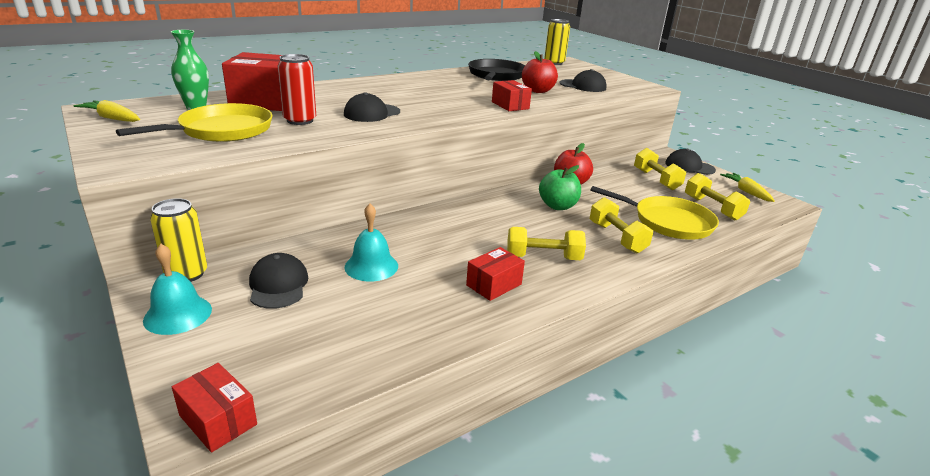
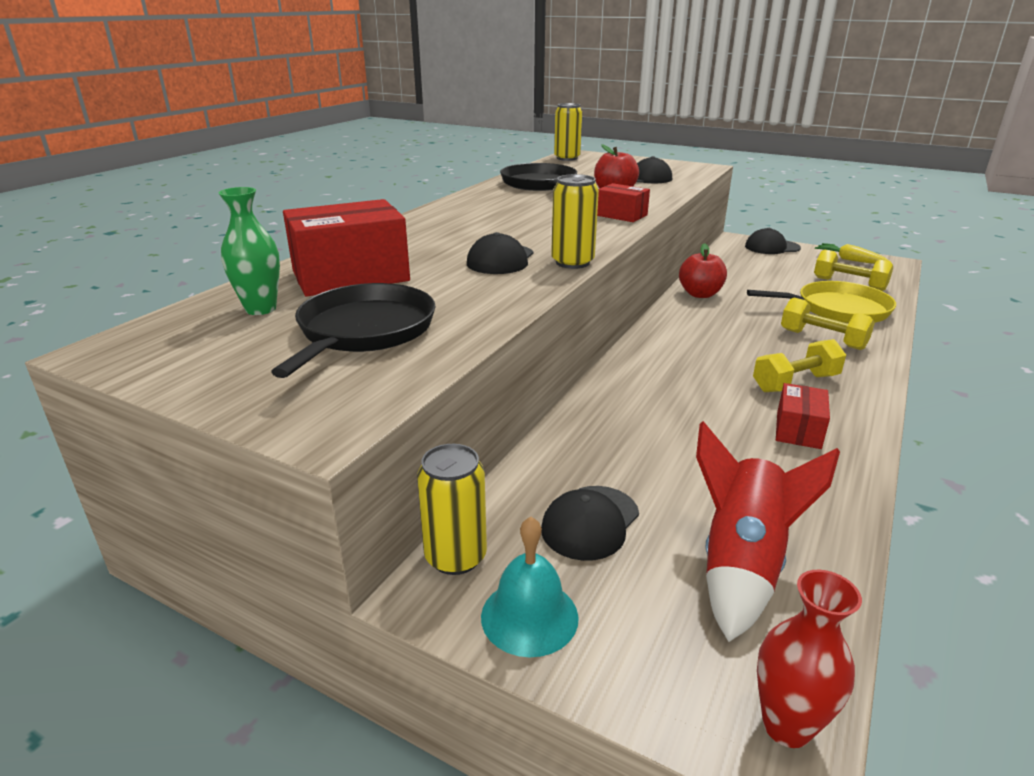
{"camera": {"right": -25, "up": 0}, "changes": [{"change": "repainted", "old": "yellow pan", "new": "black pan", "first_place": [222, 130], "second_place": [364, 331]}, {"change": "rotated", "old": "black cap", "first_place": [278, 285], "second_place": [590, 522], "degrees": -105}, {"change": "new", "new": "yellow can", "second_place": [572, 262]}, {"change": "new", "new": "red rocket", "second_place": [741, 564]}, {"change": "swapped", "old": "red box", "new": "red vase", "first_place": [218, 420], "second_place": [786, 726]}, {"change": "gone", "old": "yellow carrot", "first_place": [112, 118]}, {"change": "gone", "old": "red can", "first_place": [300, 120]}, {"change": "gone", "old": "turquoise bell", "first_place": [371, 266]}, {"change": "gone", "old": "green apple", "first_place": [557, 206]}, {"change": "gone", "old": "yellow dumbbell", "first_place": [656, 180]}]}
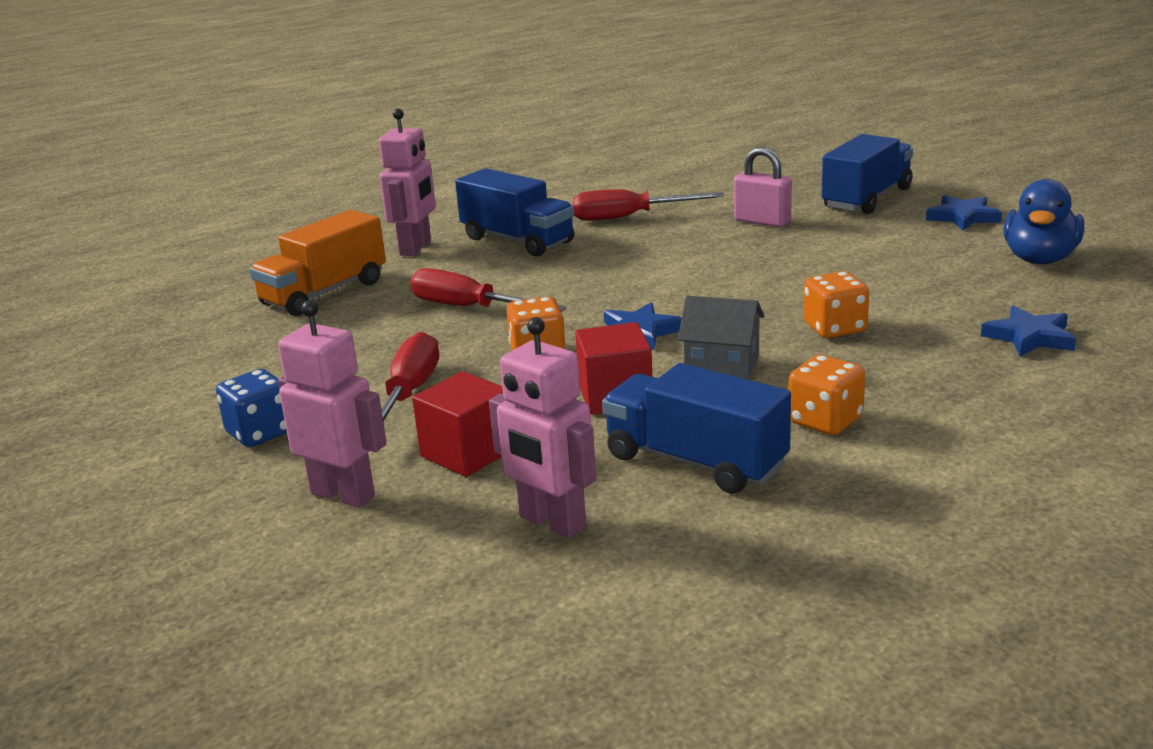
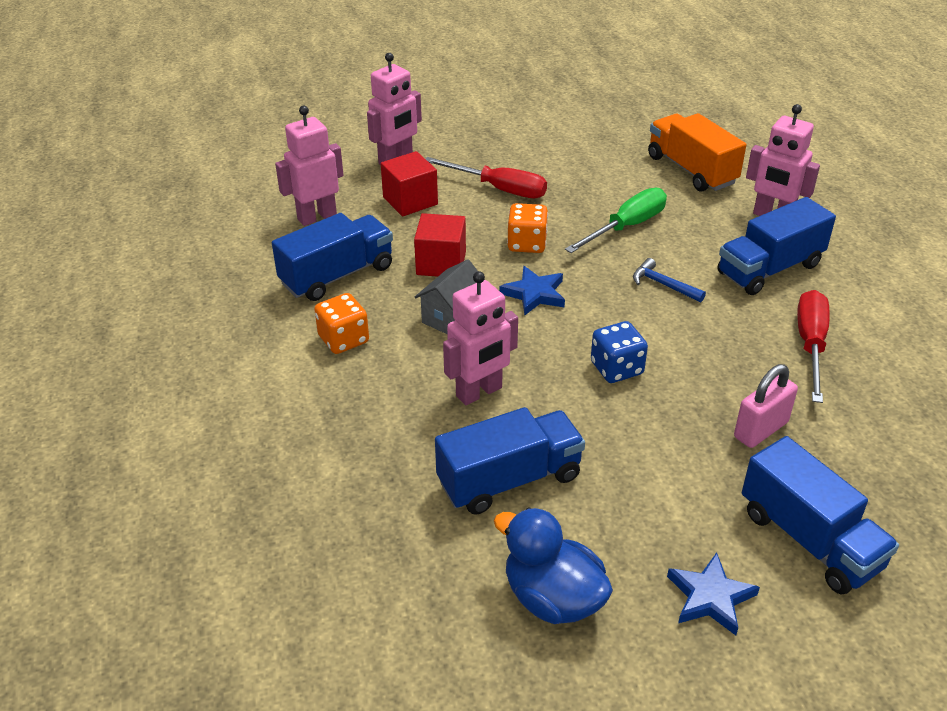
{"camera": {"right": 105, "up": 15}, "changes": [{"change": "new", "new": "blue truck", "second_place": [509, 479]}, {"change": "swapped", "old": "orange dice", "new": "pink robot", "first_place": [834, 328], "second_place": [479, 392]}, {"change": "repainted", "old": "red screwdriver", "new": "green screwdriver", "first_place": [470, 308], "second_place": [626, 227]}, {"change": "shifted", "old": "blue dice", "first_place": [260, 433], "second_place": [616, 368]}, {"change": "new", "new": "blue hammer", "second_place": [663, 284]}, {"change": "gone", "old": "blue star", "first_place": [1029, 337]}]}
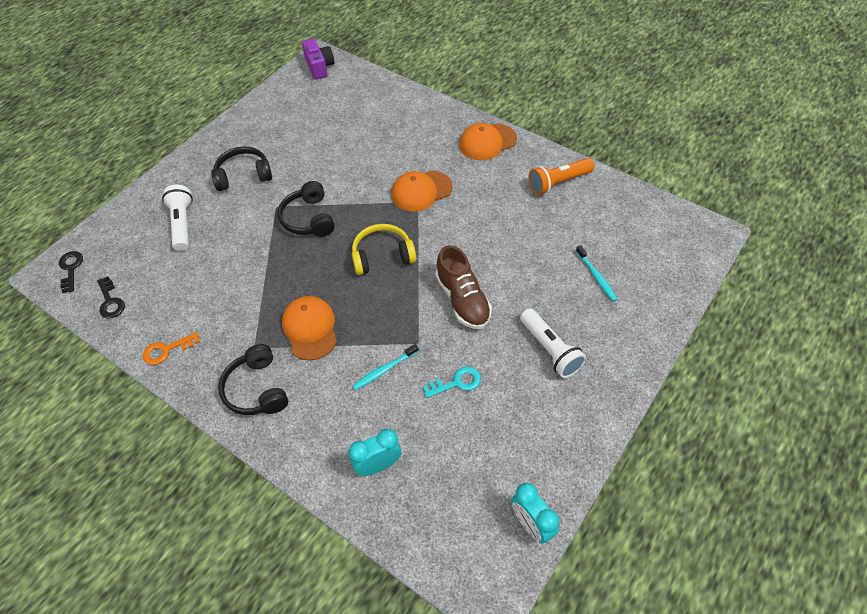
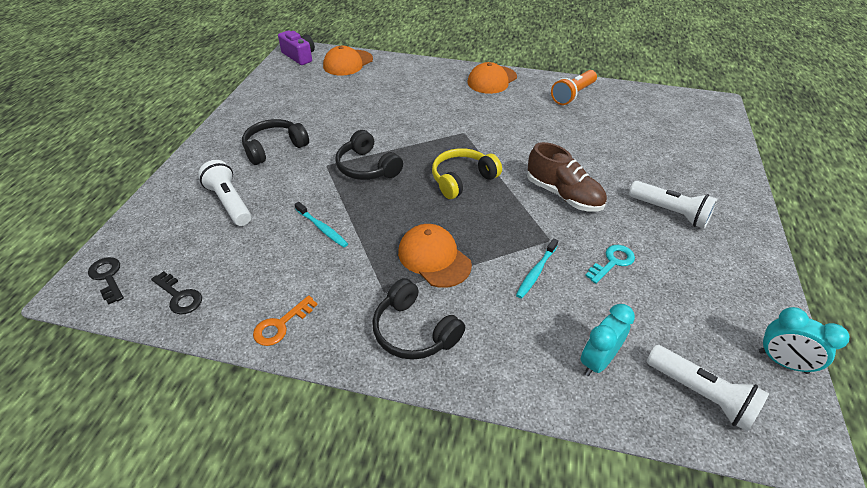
{"camera": {"right": -25, "up": -10}, "changes": [{"change": "shifted", "old": "turquoise toothbrush", "first_place": [596, 276], "second_place": [322, 228]}, {"change": "shifted", "old": "orange cap", "first_place": [421, 191], "second_place": [348, 63]}, {"change": "new", "new": "white flashlight", "second_place": [701, 394]}]}
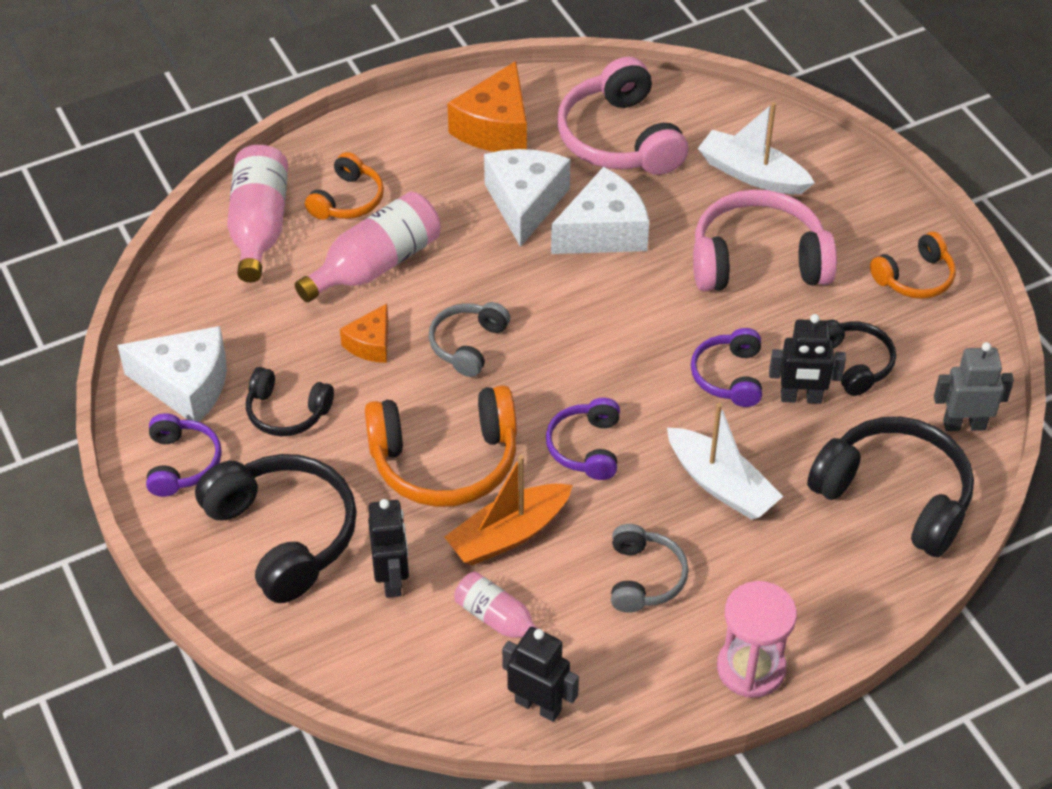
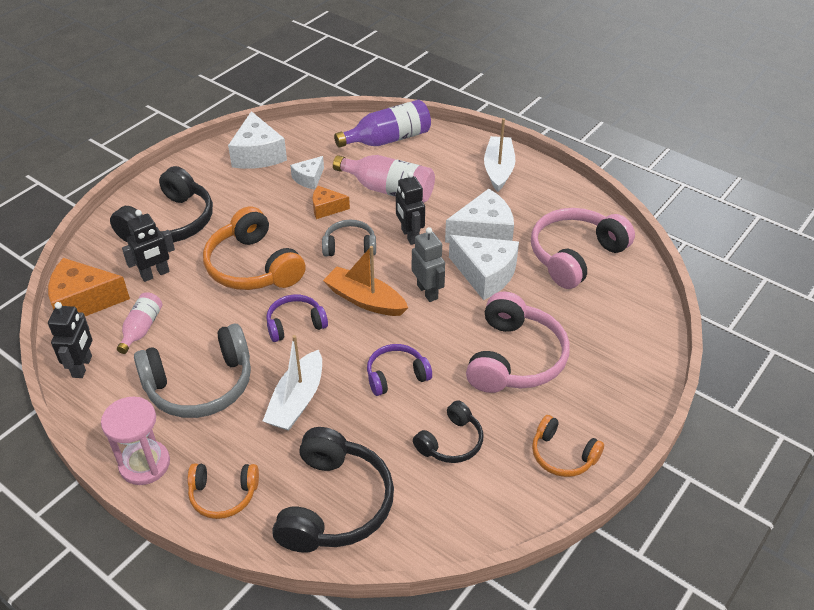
{"camera": {"right": 65, "up": -5}, "changes": [{"change": "shifted", "old": "orange cheese", "first_place": [495, 128], "second_place": [84, 301]}, {"change": "scaled", "old": "grey headphones", "first_place": [644, 578], "second_place": [200, 385], "factor": 1.77}, {"change": "shifted", "old": "orange headphones", "first_place": [348, 200], "second_place": [223, 495]}, {"change": "new", "new": "white cheese", "second_place": [309, 179]}, {"change": "shifted", "old": "orange boat", "first_place": [508, 534], "second_place": [365, 300]}, {"change": "repainted", "old": "pink bottle", "new": "purple bottle", "first_place": [259, 227], "second_place": [388, 139]}, {"change": "shifted", "old": "black robot", "first_place": [801, 398], "second_place": [409, 236]}, {"change": "shifted", "old": "grey robot", "first_place": [964, 424], "second_place": [427, 292]}, {"change": "rotated", "old": "pink headphones", "first_place": [758, 260], "second_place": [515, 358], "degrees": 45}, {"change": "shifted", "old": "white boat", "first_place": [752, 174], "second_place": [498, 169]}, {"change": "gone", "old": "purple headphones", "first_place": [182, 463]}, {"change": "gone", "old": "black headphones", "first_place": [287, 412]}]}
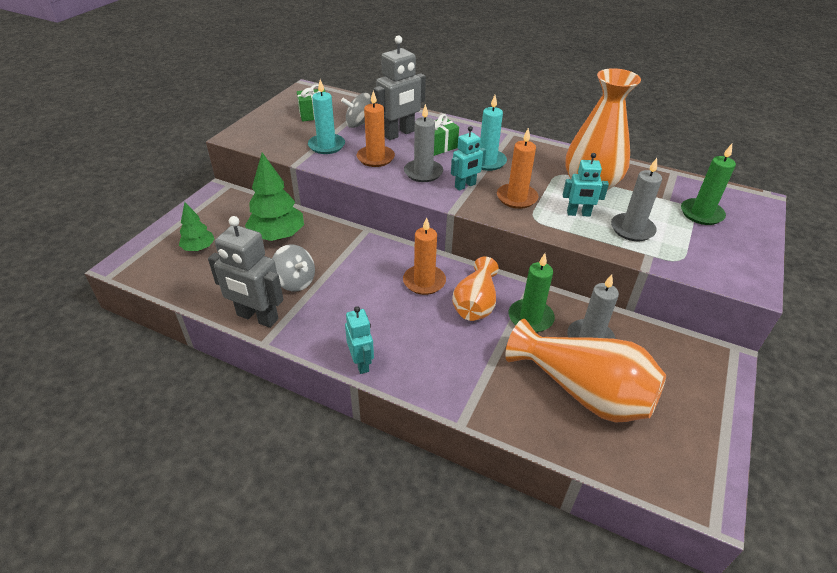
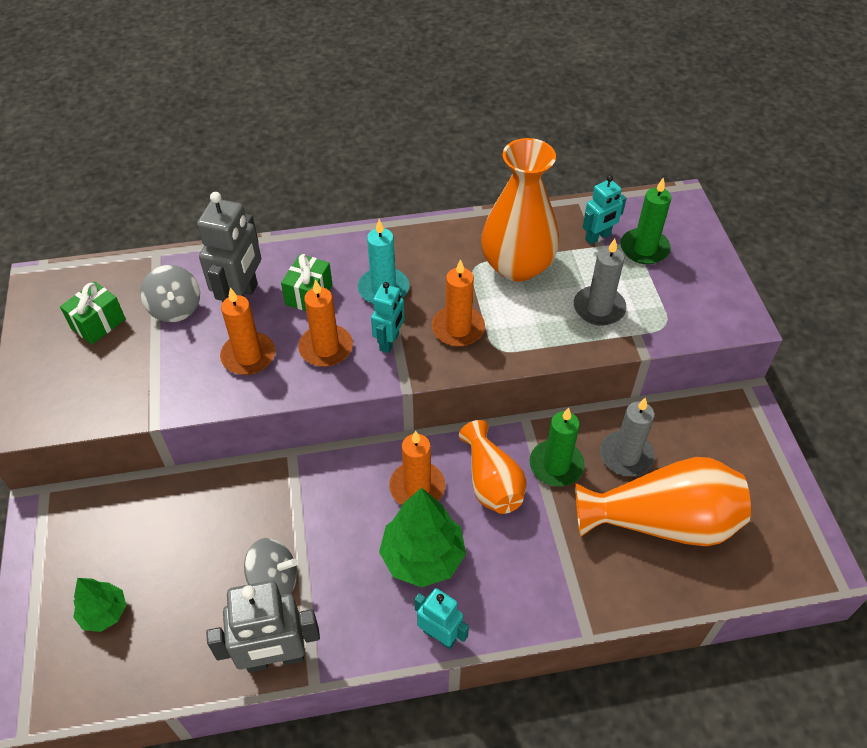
{"camera": {"right": -35, "up": 10}, "changes": [{"change": "rotated", "old": "grey spinning top", "first_place": [359, 124], "second_place": [175, 308], "degrees": -60}, {"change": "repainted", "old": "grey candle", "new": "orange candle", "first_place": [423, 173], "second_place": [326, 348]}, {"change": "shifted", "old": "green tree", "first_place": [277, 236], "second_place": [423, 557]}, {"change": "shifted", "old": "turquoise robot", "first_place": [578, 214], "second_place": [598, 237]}, {"change": "gone", "old": "turquoise candle", "first_place": [326, 146]}]}
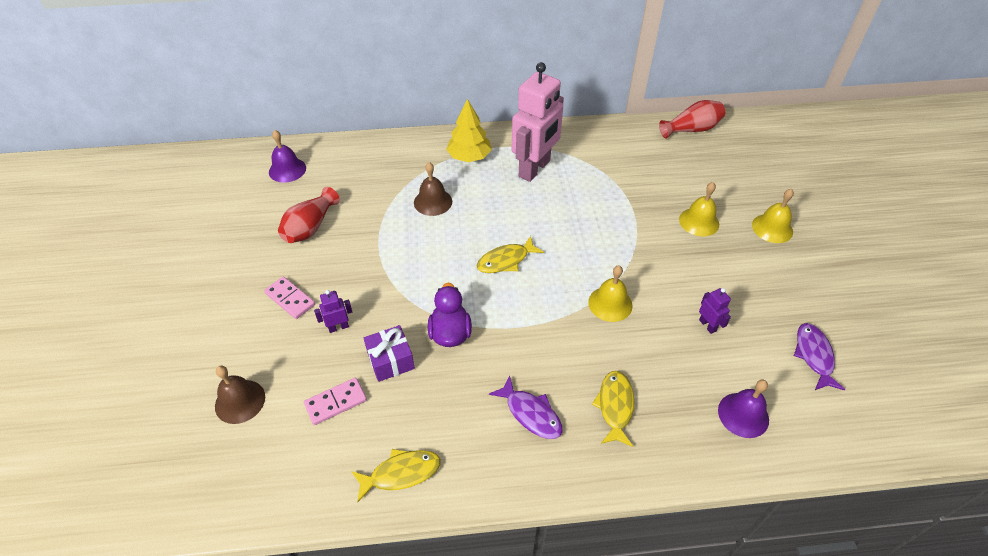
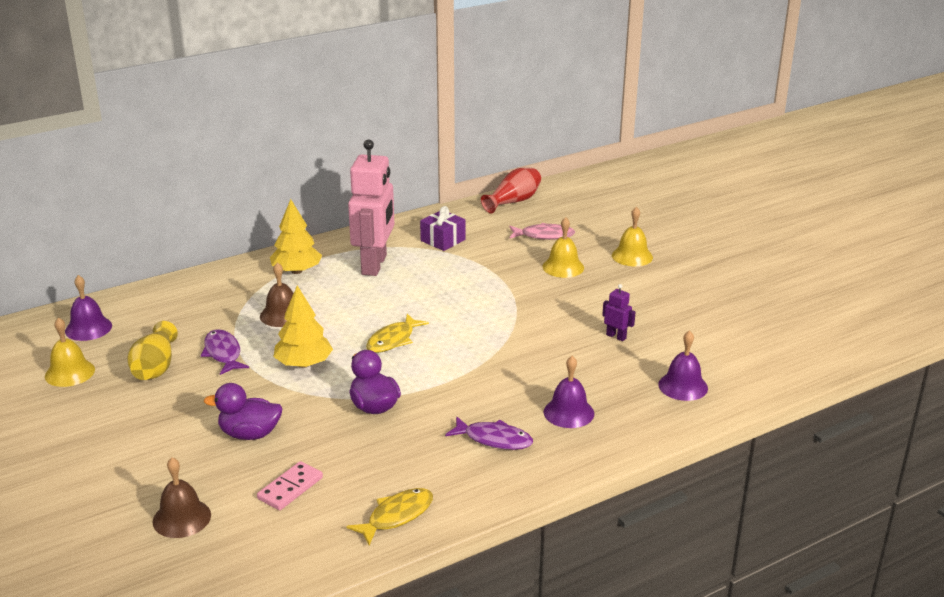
{"camera": {"right": -25, "up": -20}, "changes": [{"change": "shifted", "old": "yellow bell", "first_place": [610, 303], "second_place": [69, 372]}, {"change": "repainted", "old": "red vase", "new": "yellow vase", "first_place": [310, 227], "second_place": [155, 367]}, {"change": "shifted", "old": "purple fish", "first_place": [814, 356], "second_place": [223, 353]}, {"change": "swapped", "old": "purple robot", "new": "purple duck", "first_place": [338, 327], "second_place": [249, 434]}, {"change": "new", "new": "yellow tree", "second_place": [303, 364]}, {"change": "shifted", "old": "purple gift", "first_place": [390, 360], "second_place": [443, 240]}, {"change": "new", "new": "pink fish", "second_place": [544, 236]}, {"change": "swapped", "old": "yellow fish", "new": "purple bell", "first_place": [615, 406], "second_place": [568, 412]}, {"change": "gone", "old": "pink domino", "first_place": [290, 299]}]}
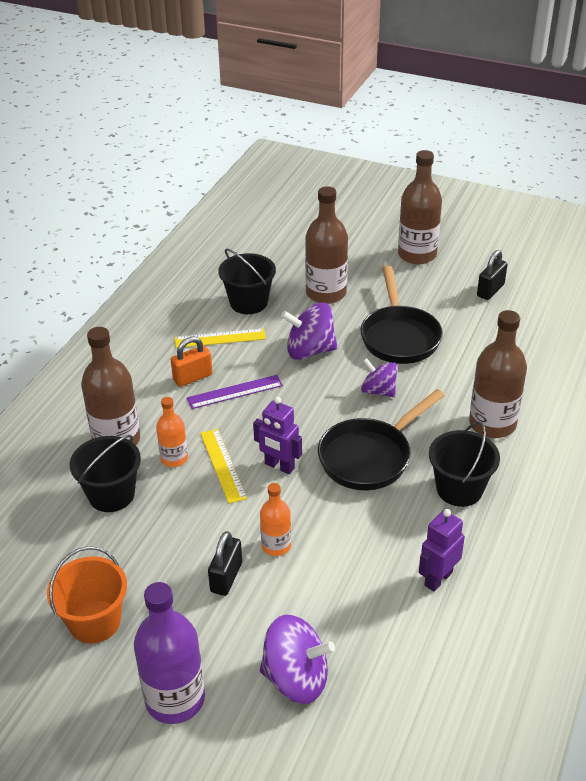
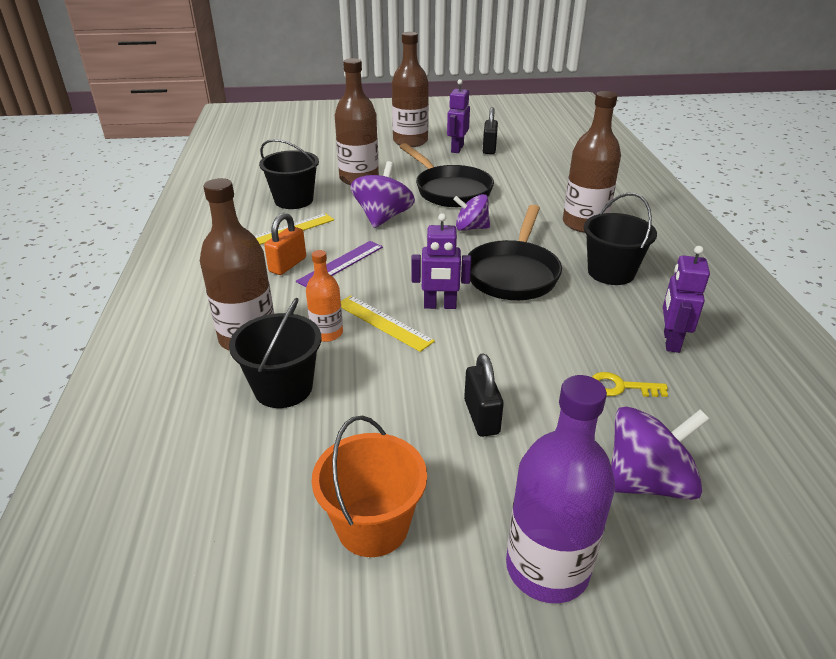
{"camera": {"right": -30, "up": -5}, "changes": [{"change": "rotated", "old": "purple spinning top", "first_place": [310, 350], "second_place": [383, 217], "degrees": 135}, {"change": "new", "new": "purple robot", "second_place": [457, 149]}, {"change": "new", "new": "yellow key", "second_place": [621, 387]}, {"change": "gone", "old": "orange bottle", "first_place": [276, 545]}]}
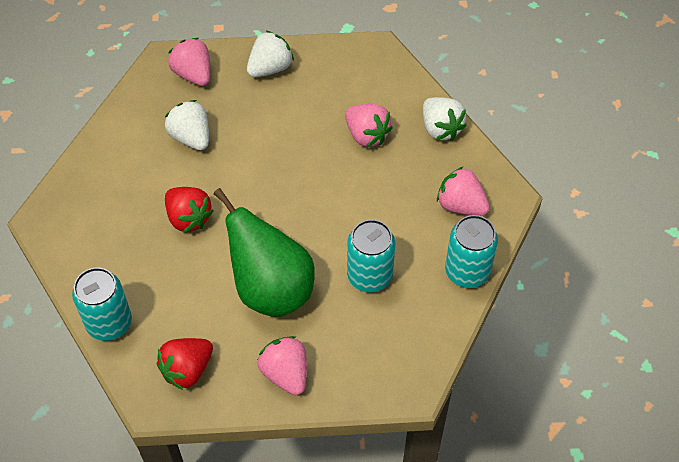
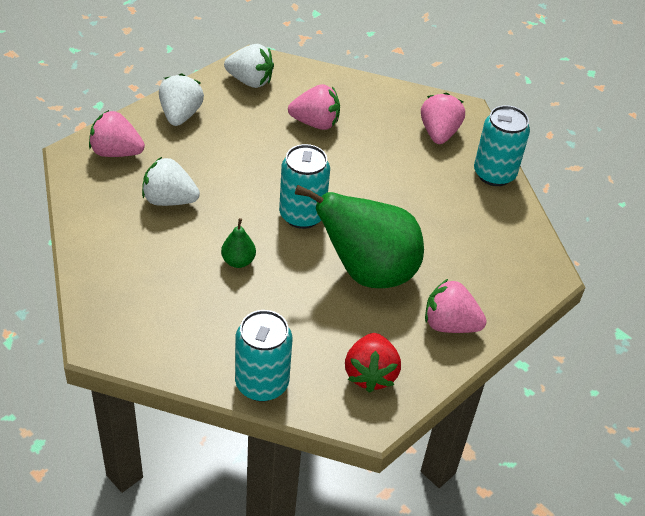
{"camera": {"right": -45, "up": -10}, "changes": [{"change": "swapped", "old": "red strawberry", "new": "green pear", "first_place": [188, 218], "second_place": [238, 261]}, {"change": "shifted", "old": "white strawberry", "first_place": [440, 129], "second_place": [250, 81]}, {"change": "shifted", "old": "turquoise can", "first_place": [369, 276], "second_place": [302, 215]}, {"change": "rotated", "old": "pink strawberry", "first_place": [461, 205], "second_place": [439, 133], "degrees": 105}]}
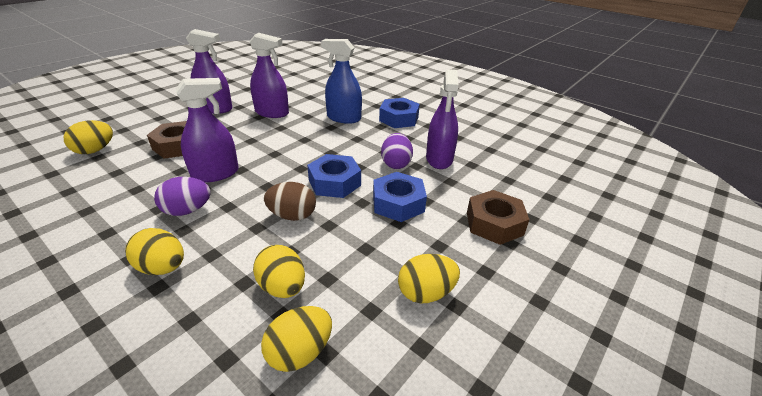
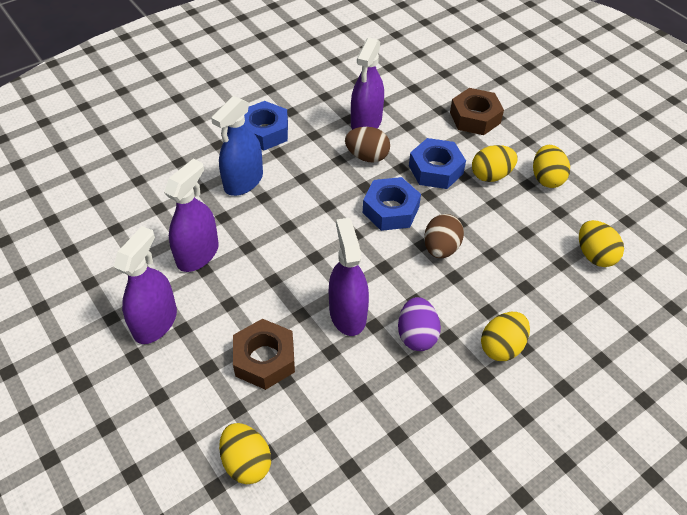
{"camera": {"right": -75, "up": 15}, "changes": [{"change": "repainted", "old": "purple egg", "new": "brown egg", "first_place": [396, 164], "second_place": [367, 156]}, {"change": "rotated", "old": "purple spray bottle", "first_place": [439, 159], "second_place": [366, 122], "degrees": 90}, {"change": "shifted", "old": "yellow egg", "first_place": [282, 287], "second_place": [491, 175]}]}
